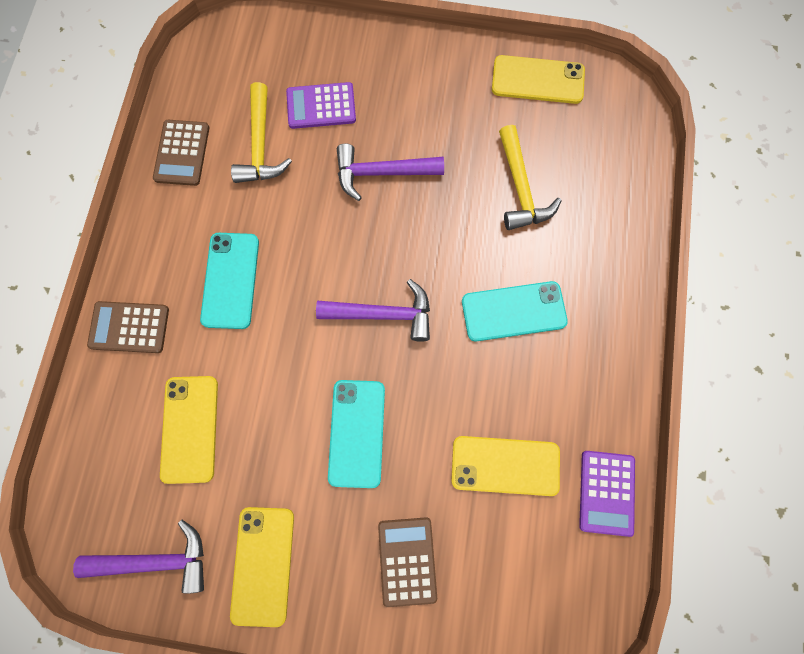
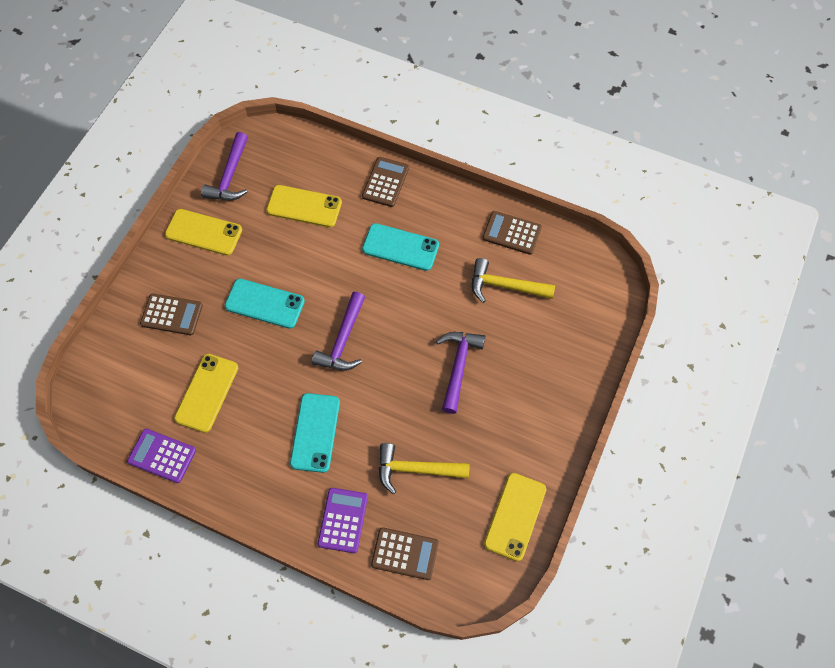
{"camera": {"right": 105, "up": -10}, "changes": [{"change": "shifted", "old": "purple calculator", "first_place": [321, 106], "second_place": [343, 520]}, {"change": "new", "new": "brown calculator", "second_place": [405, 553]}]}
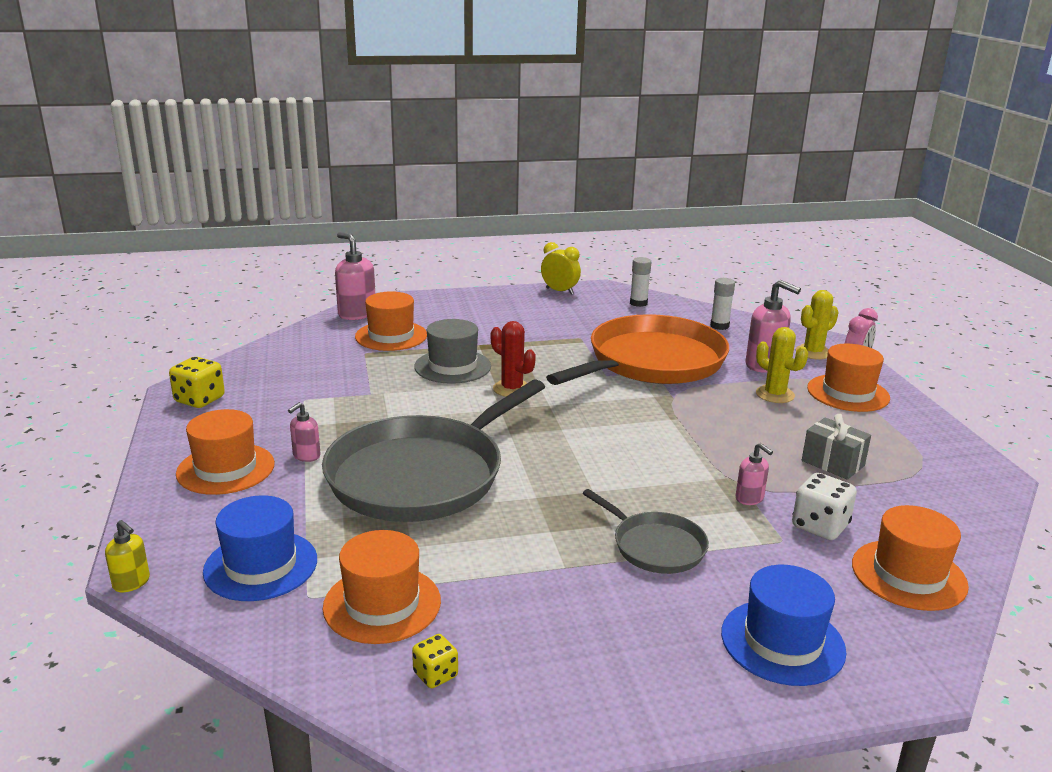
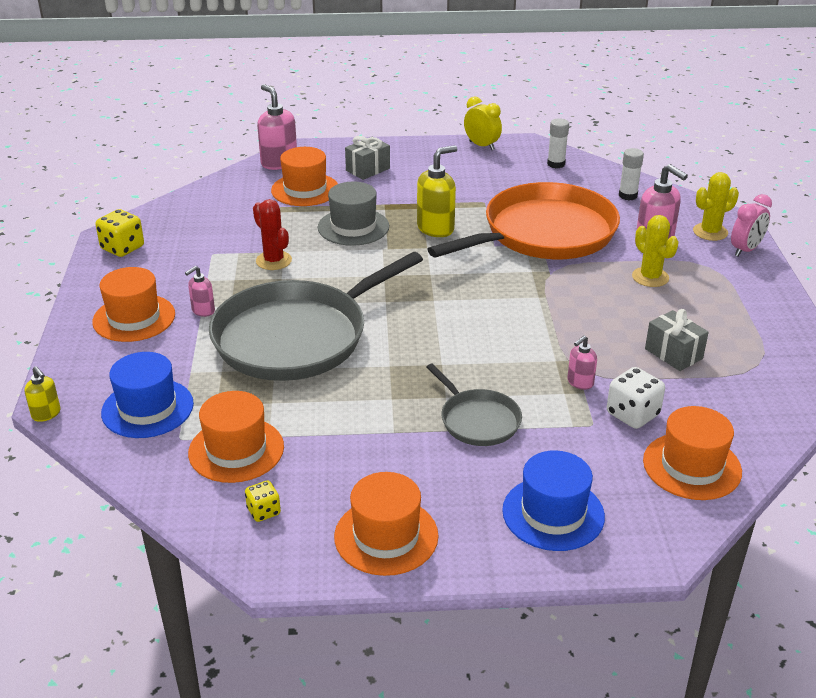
{"camera": {"right": 10, "up": 10}, "changes": [{"change": "shifted", "old": "red cactus", "first_place": [512, 389], "second_place": [273, 261]}, {"change": "shifted", "old": "orange hat", "first_place": [848, 393], "second_place": [386, 536]}, {"change": "new", "new": "grey gift", "second_place": [368, 169]}, {"change": "new", "new": "yellow soap dispenser", "second_place": [436, 228]}, {"change": "rotated", "old": "pink soap dispenser", "first_place": [749, 498], "second_place": [580, 382], "degrees": 75}]}
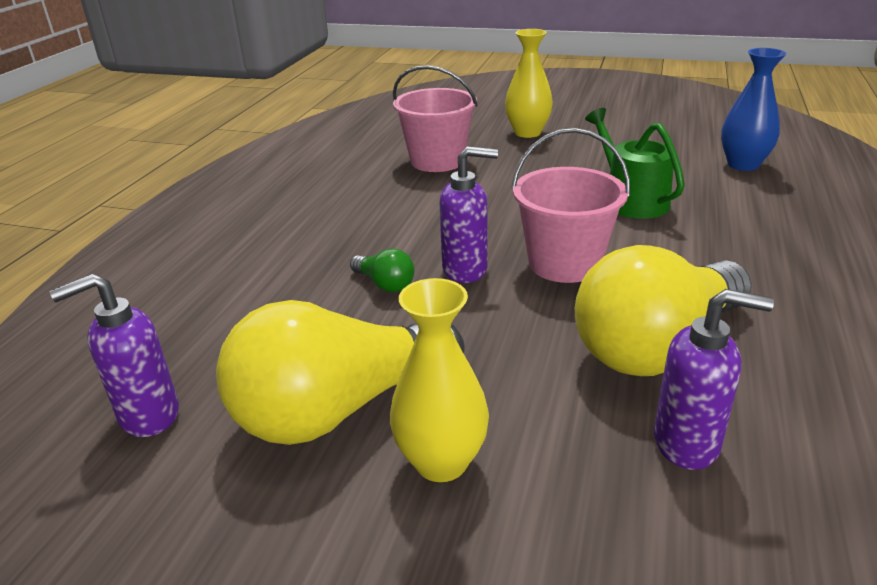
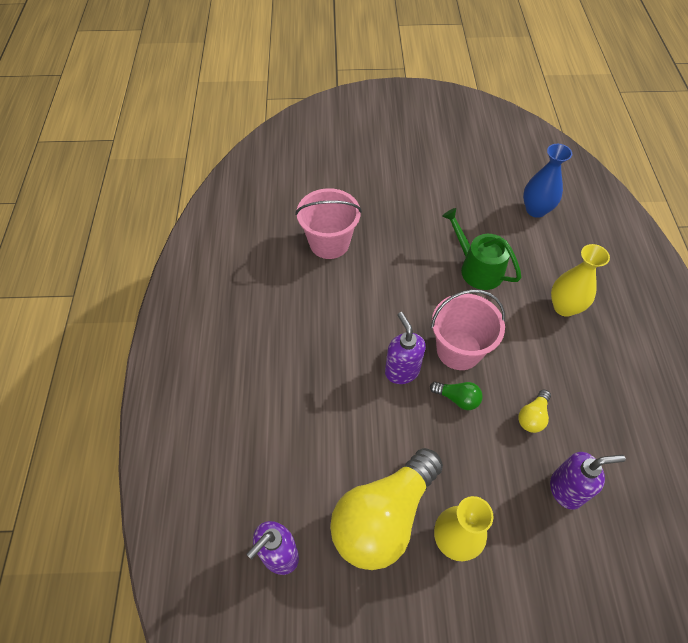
{"camera": {"right": -20, "up": 25}, "changes": [{"change": "rotated", "old": "purple soap dispenser", "first_place": [465, 270], "second_place": [402, 371], "degrees": -90}, {"change": "shifted", "old": "green light bulb", "first_place": [385, 284], "second_place": [457, 398]}, {"change": "scaled", "old": "yellow light bulb", "first_place": [657, 346], "second_place": [532, 416], "factor": 0.41}, {"change": "shifted", "old": "yellow vase", "first_place": [527, 133], "second_place": [564, 307]}]}
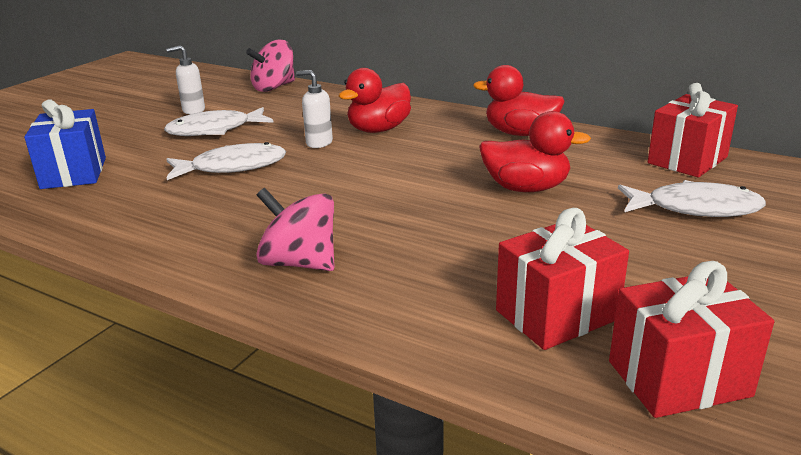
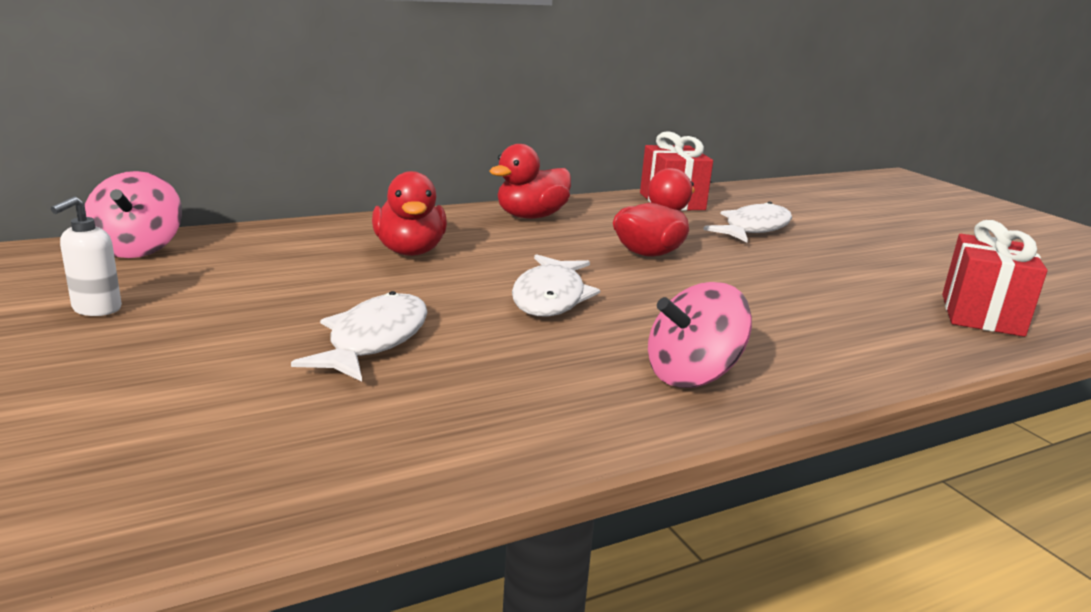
{"camera": {"right": -60, "up": -5}, "changes": [{"change": "shifted", "old": "white fish", "first_place": [214, 130], "second_place": [550, 297]}, {"change": "gone", "old": "blue gift", "first_place": [74, 173]}, {"change": "gone", "old": "white soap dispenser", "first_place": [319, 143]}, {"change": "gone", "old": "red gift", "first_place": [556, 315]}]}
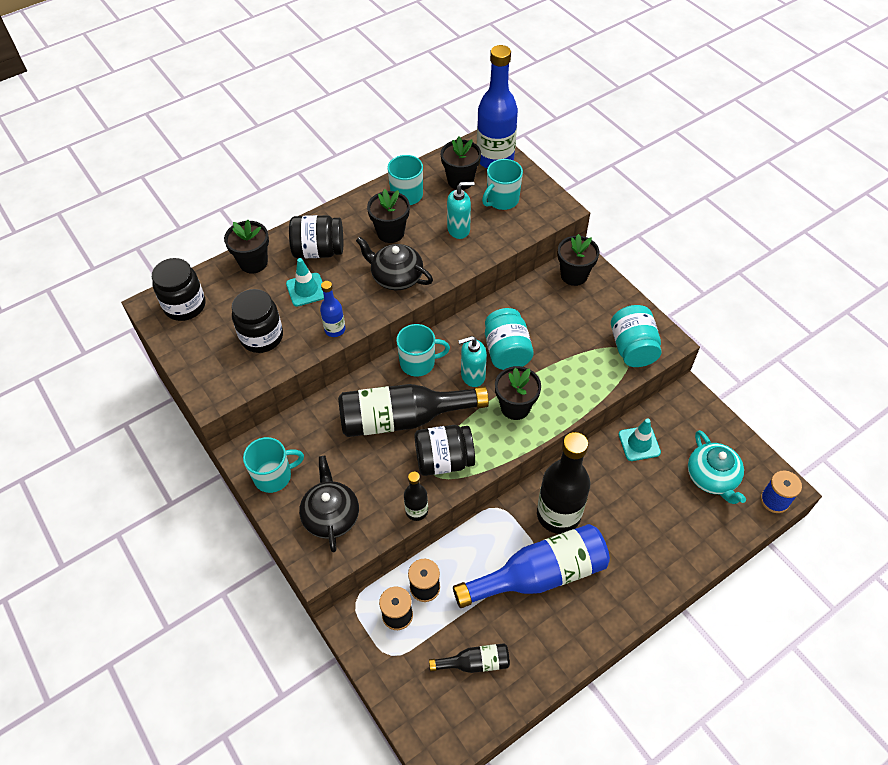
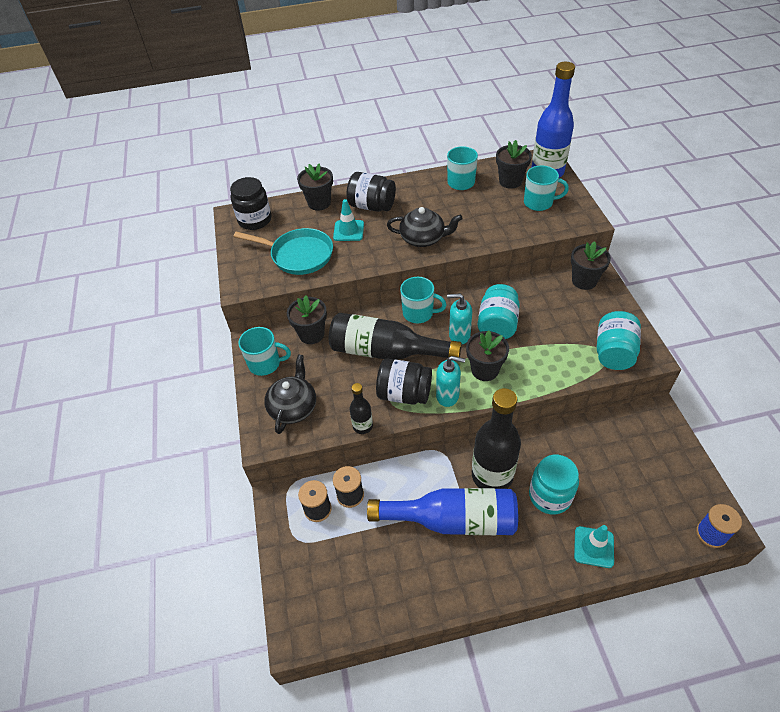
{"camera": {"right": 25, "up": -5}, "changes": [{"change": "swapped", "old": "black jar", "new": "turquoise pan", "first_place": [262, 337], "second_place": [298, 255]}, {"change": "shifted", "old": "black flower pot", "first_place": [390, 233], "second_place": [311, 334]}, {"change": "rotated", "old": "black teapot", "first_place": [396, 277], "second_place": [423, 238], "degrees": 135}, {"change": "shifted", "old": "turquoise soap dispenser", "first_place": [459, 229], "second_place": [448, 396]}, {"change": "rotated", "old": "turquoise mug", "first_place": [502, 200], "second_place": [539, 203], "degrees": -150}, {"change": "new", "new": "turquoise jar", "second_place": [550, 496]}, {"change": "shifted", "old": "turquoise traffic cone", "first_place": [639, 443], "second_place": [593, 547]}, {"change": "gone", "old": "blue bottle", "first_place": [335, 329]}, {"change": "gone", "old": "black bottle", "first_place": [475, 663]}, {"change": "gone", "old": "turquoise teapot", "first_place": [712, 477]}]}
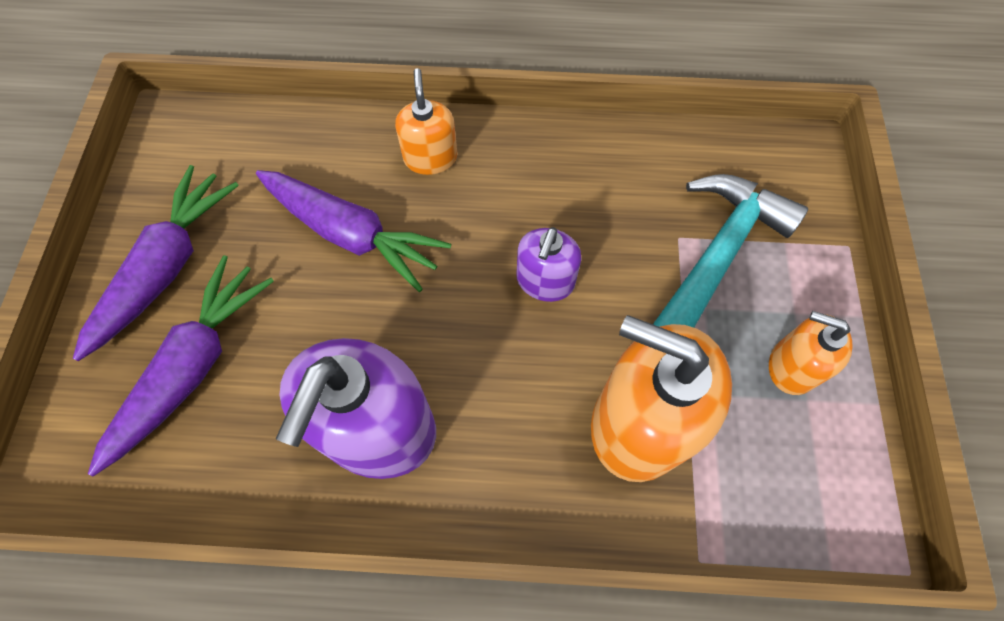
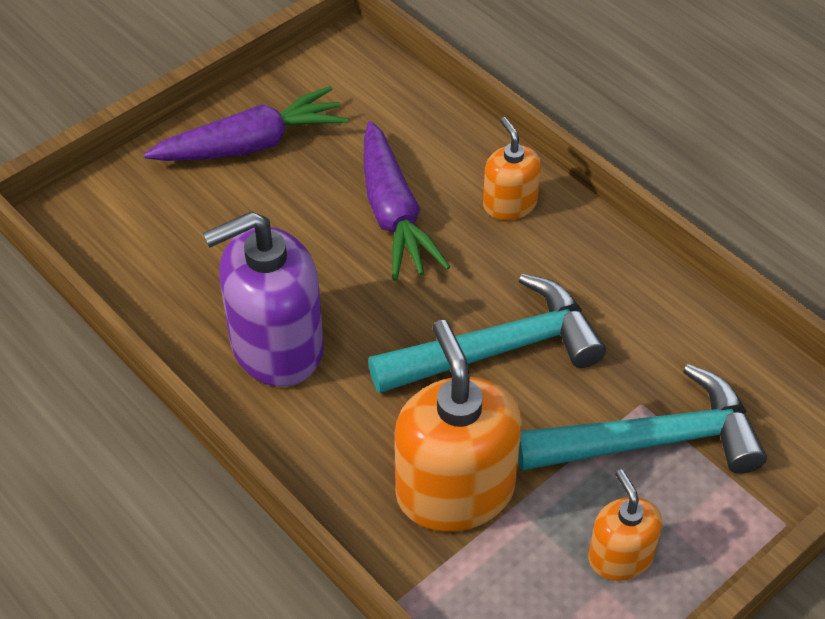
{"camera": {"right": 45, "up": -15}, "changes": [{"change": "swapped", "old": "purple soap dispenser", "new": "turquoise hammer", "first_place": [545, 281], "second_place": [497, 350]}, {"change": "rotated", "old": "orange soap dispenser", "first_place": [430, 158], "second_place": [509, 204], "degrees": -60}, {"change": "gone", "old": "purple carrot", "first_place": [193, 367]}]}
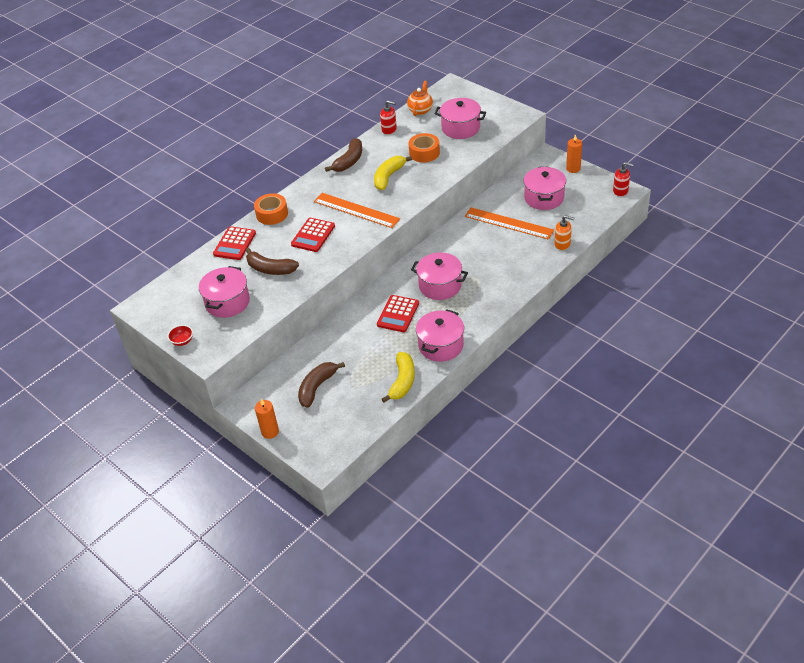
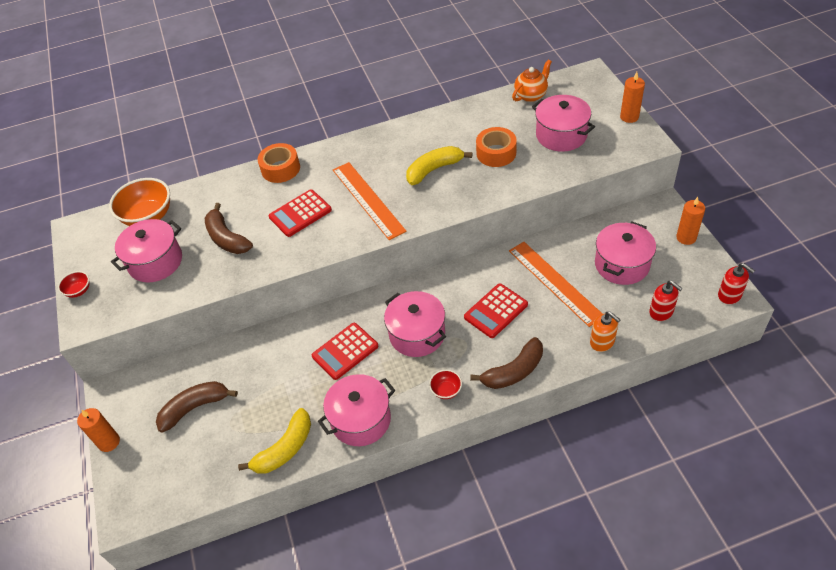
{"camera": {"right": 30, "up": 5}, "changes": [{"change": "new", "new": "orange bowl", "second_place": [148, 216]}, {"change": "new", "new": "red bowl", "second_place": [446, 390]}, {"change": "shifted", "old": "red calculator", "first_place": [235, 244], "second_place": [496, 311]}, {"change": "shifted", "old": "brown banana", "first_place": [349, 161], "second_place": [514, 371]}, {"change": "new", "new": "orange candle", "second_place": [629, 117]}, {"change": "shifted", "old": "red soap dispenser", "first_place": [389, 130], "second_place": [661, 312]}]}
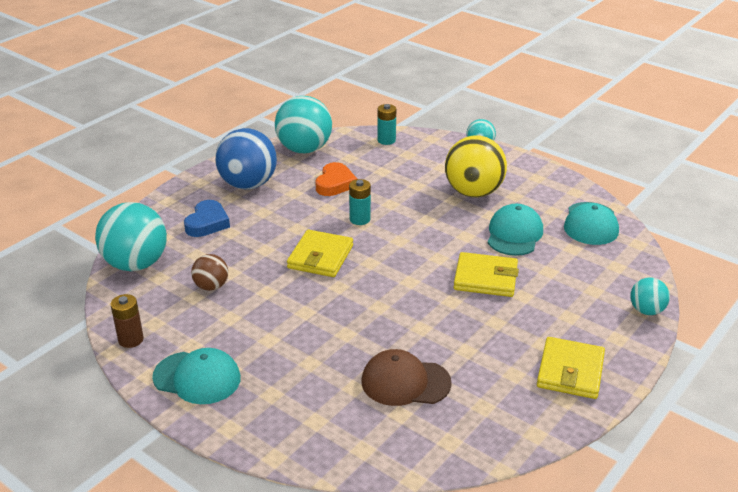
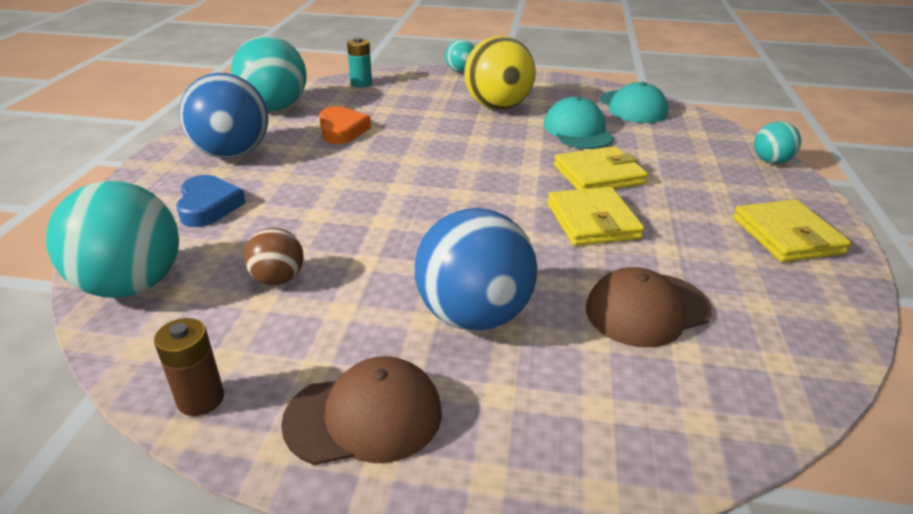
{"camera": {"right": -30, "up": 0}, "changes": [{"change": "repainted", "old": "turquoise cap", "new": "brown cap", "first_place": [197, 378], "second_place": [364, 416]}, {"change": "new", "new": "blue ball", "second_place": [473, 315]}, {"change": "shifted", "old": "yellow wallet", "first_place": [320, 257], "second_place": [592, 221]}, {"change": "gone", "old": "turquoise battery", "first_place": [360, 219]}]}
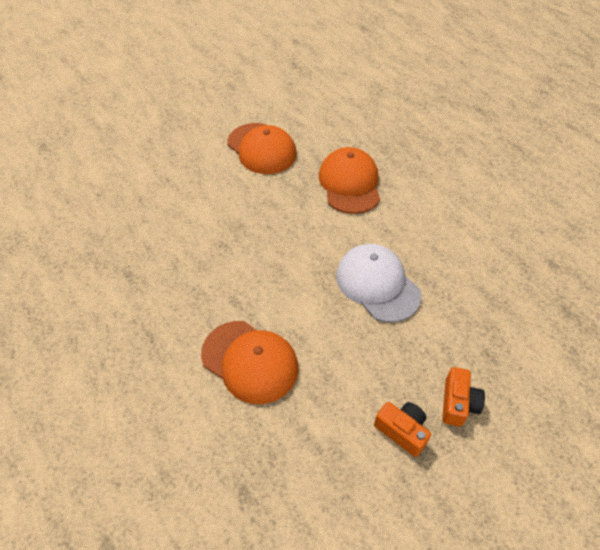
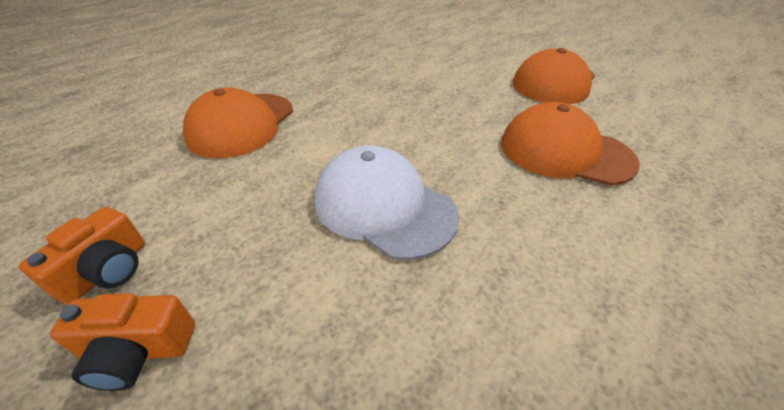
{"camera": {"right": 75, "up": -10}, "changes": [{"change": "rotated", "old": "white cap", "first_place": [377, 284], "second_place": [384, 206], "degrees": -90}, {"change": "rotated", "old": "orange cap", "first_place": [350, 183], "second_place": [565, 152], "degrees": -135}]}
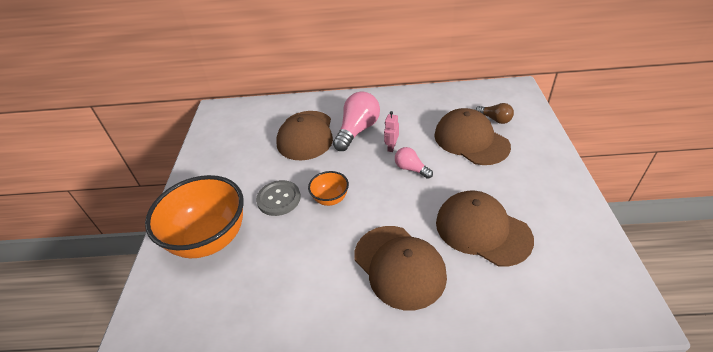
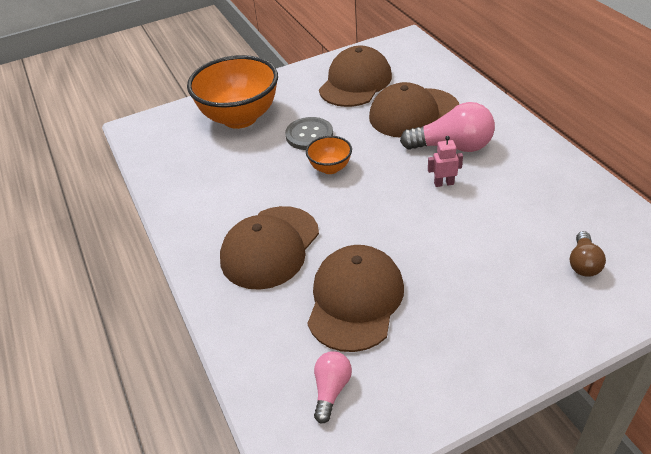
{"camera": {"right": 65, "up": 0}, "changes": [{"change": "shifted", "old": "pink light bulb", "first_place": [411, 169], "second_place": [331, 390]}, {"change": "shifted", "old": "brown cap", "first_place": [471, 140], "second_place": [355, 82]}]}
